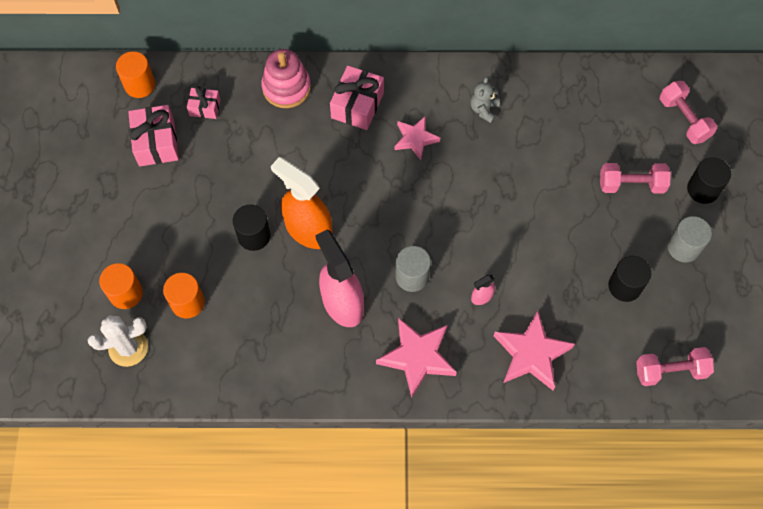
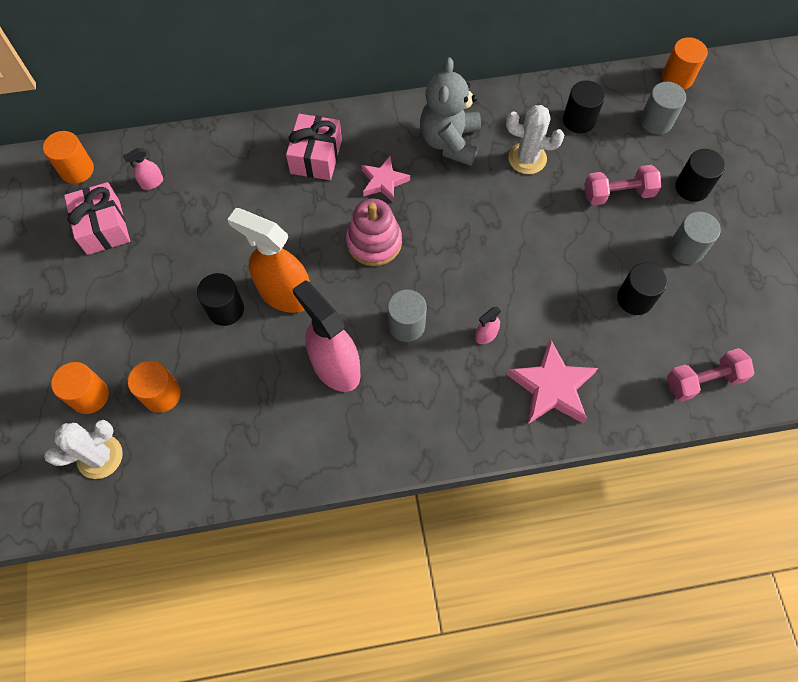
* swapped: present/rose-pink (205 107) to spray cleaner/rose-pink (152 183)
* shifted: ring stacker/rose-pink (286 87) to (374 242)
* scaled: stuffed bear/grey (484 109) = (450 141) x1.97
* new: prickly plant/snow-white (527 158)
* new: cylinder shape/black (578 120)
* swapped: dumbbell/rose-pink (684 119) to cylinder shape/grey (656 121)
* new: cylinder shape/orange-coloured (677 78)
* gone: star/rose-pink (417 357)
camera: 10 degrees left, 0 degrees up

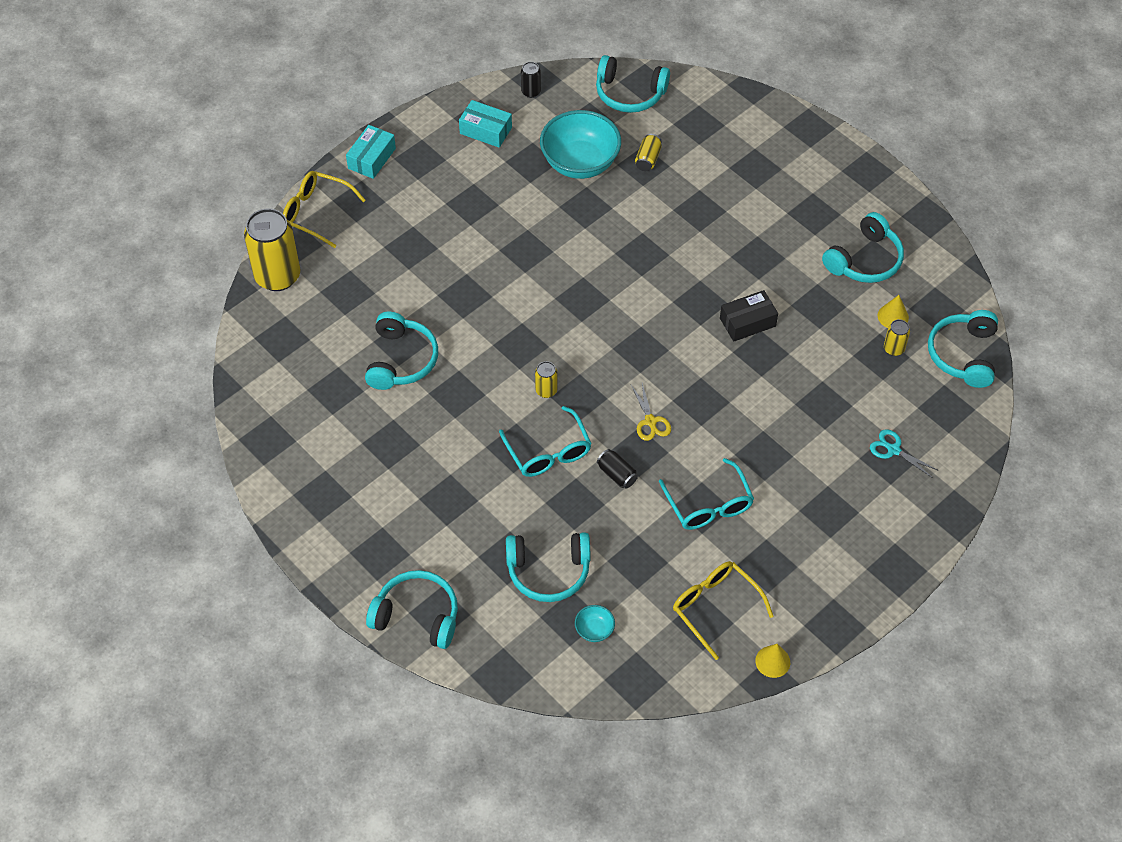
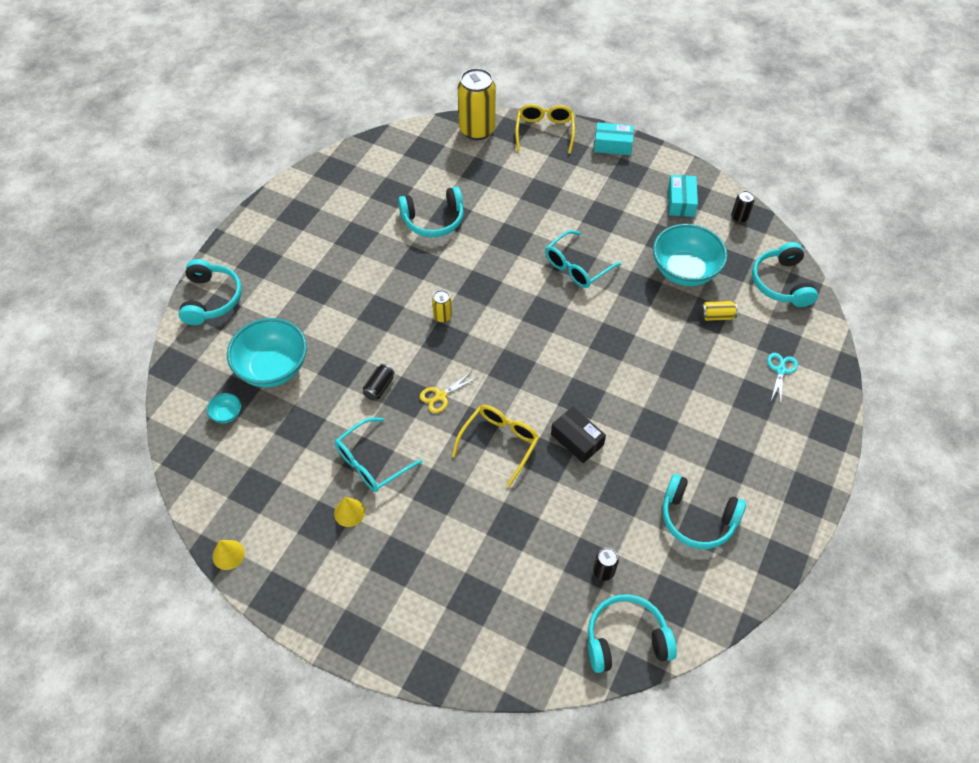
* swapped: headset/turquoise (548 571) to bowl/turquoise (273 368)
* shifted: solid cone/golden (893 316) to (349 512)
* shifted: spectacles/golden (715 607) to (499 443)
* shifted: spectacles/turquoise (548 452) to (576 267)
* repainted: tin/golden (893 349) to tin/black (603 571)
* shifted: scissors/turquoise (893 449) to (780 370)
camera: 70 degrees right, 0 degrees up

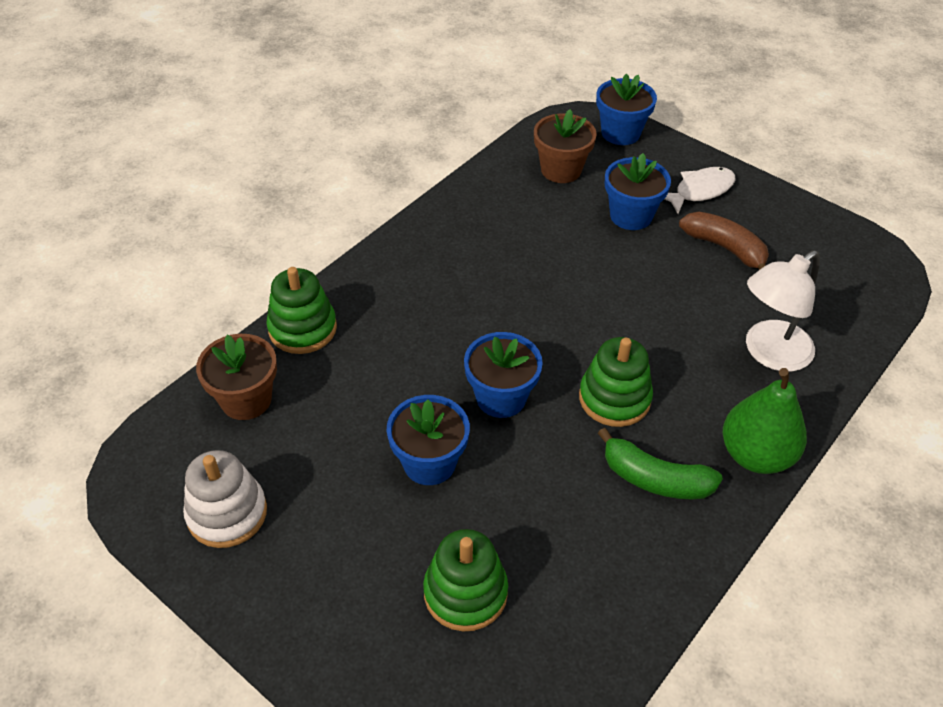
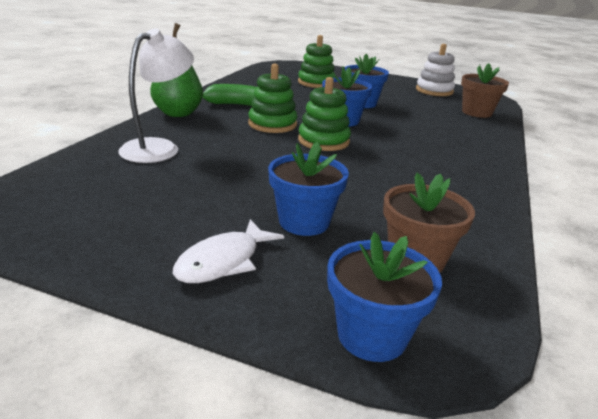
* shifted: ring stacker/emerald (302 329) to (323 141)
* gone: toy banana/dark brown (725 248)
camera: 160 degrees right, 20 degrees down

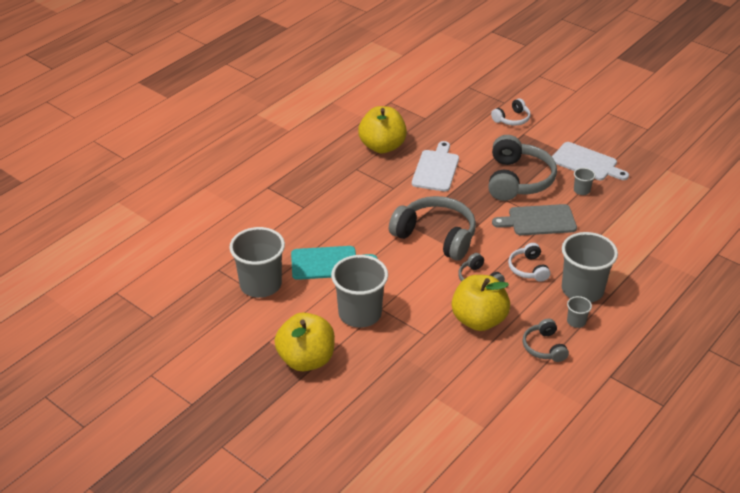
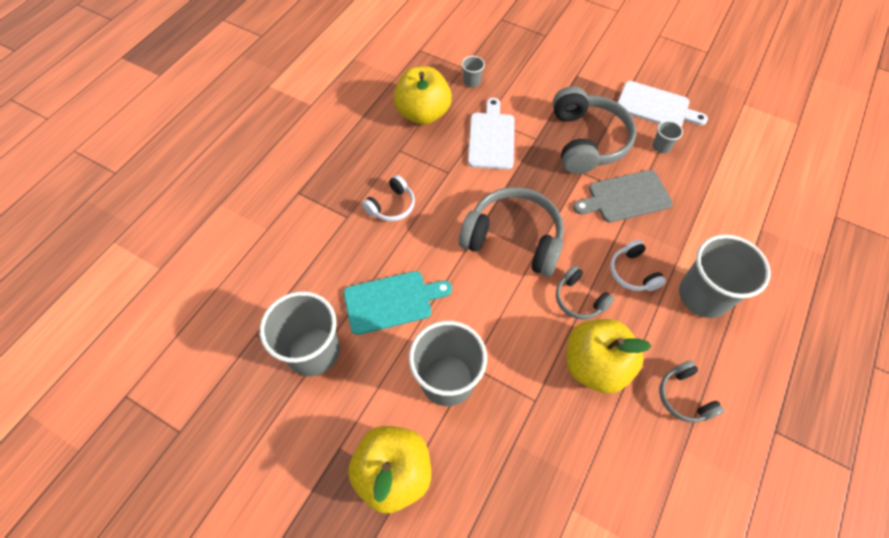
* shifted: headset/snow-white (512 119) to (392 206)
* shifted: cup/grey (576 321) to (472 81)
camera: 10 degrees left, 20 degrees up

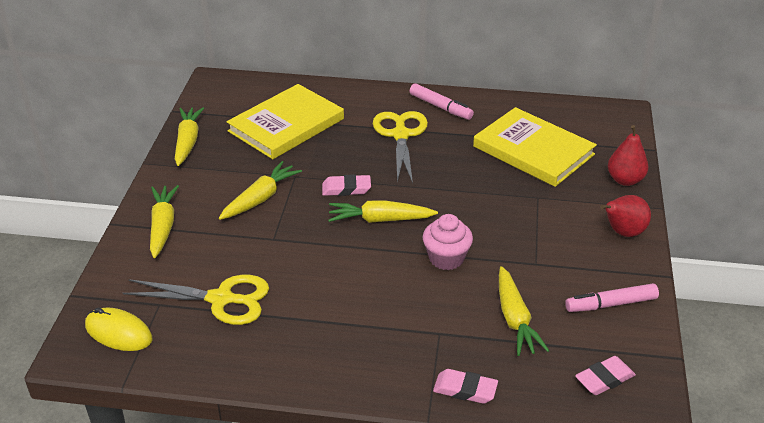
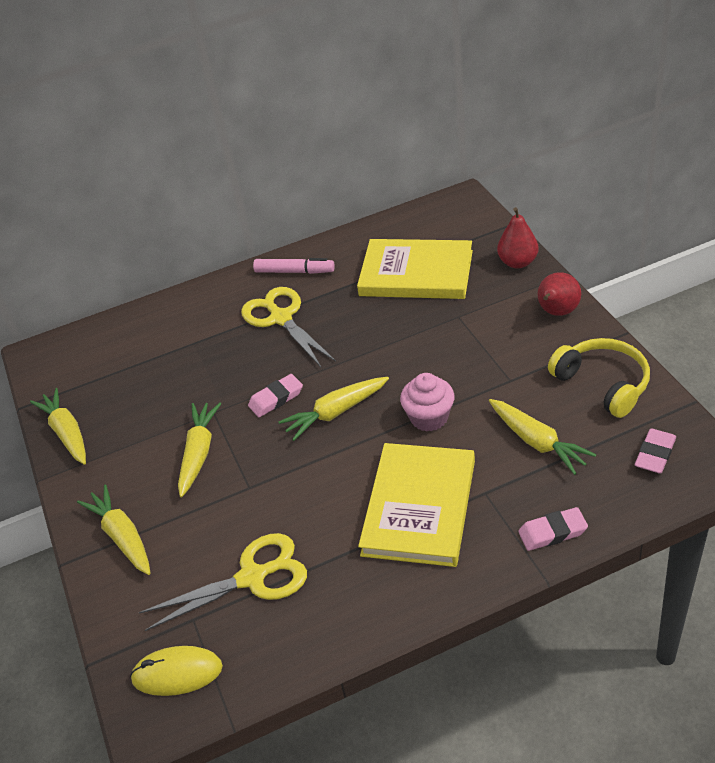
* shifted: hardback/golden (286 125) to (419 507)
* swapped: marker pen/rose-pink (611 304) to headset/golden (603 383)
camera: 25 degrees left, 5 degrees up

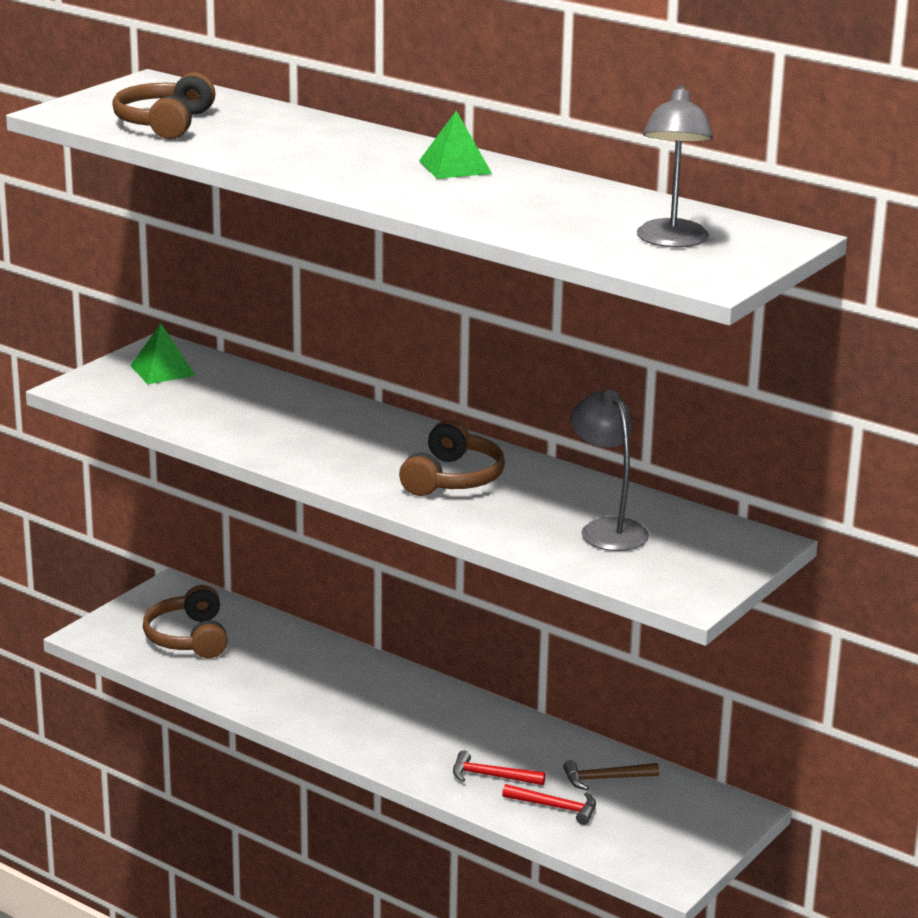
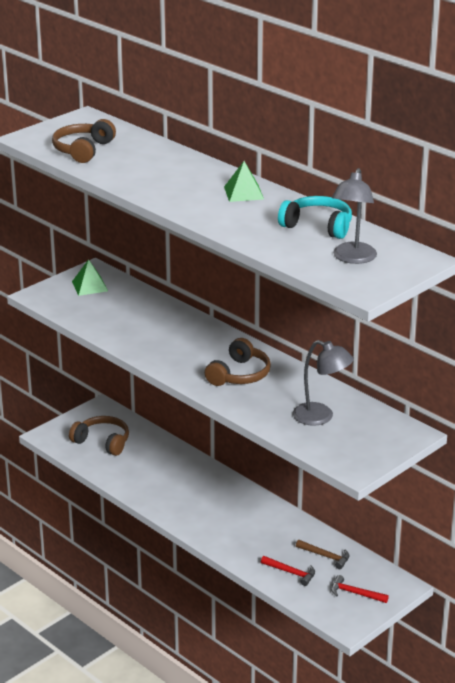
* rotated: headset/dark brown (188 638) = (102 442) 120 degrees clockwise
* new: headset/turquoise (318 226)
* rotated: desk lamp/grey (607 529) = (321 417) 135 degrees clockwise
* rotated: hammer/dark brown (605 779) = (325 556) 150 degrees counterclockwise
* shifted: hammer/scarlet (491 776) to (355 593)
camera: 10 degrees right, 5 degrees up

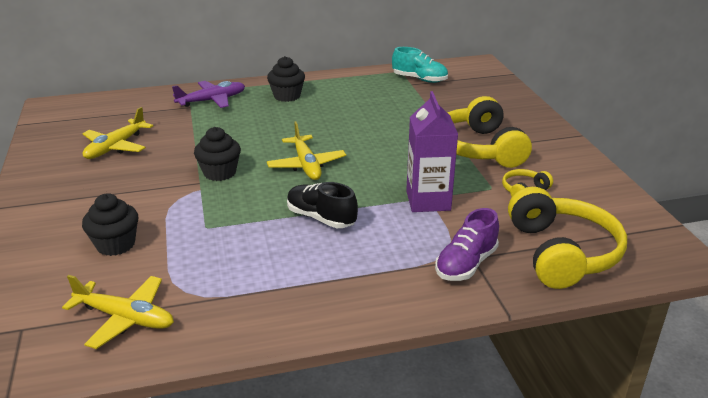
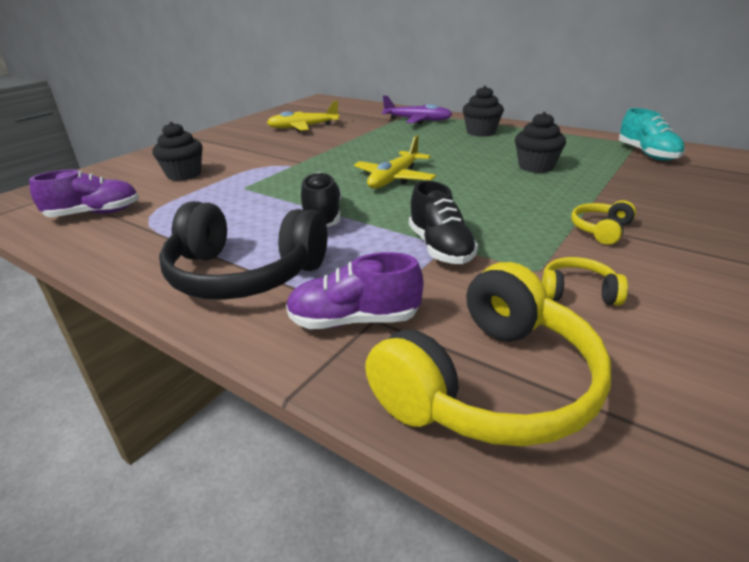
* swapped: aeroplane/golden (125 318) to lace-up shoe/royal purple (94 214)
* new: headset/black (244 274)
* swapped: juice carton/royal purple (428 201) to lace-up shoe/black (440 248)
* shifted: cupcake/black (220 173) to (536 167)
* scaled: headset/golden (479 148) = (601 230) x0.45
camera: 50 degrees right, 0 degrees up

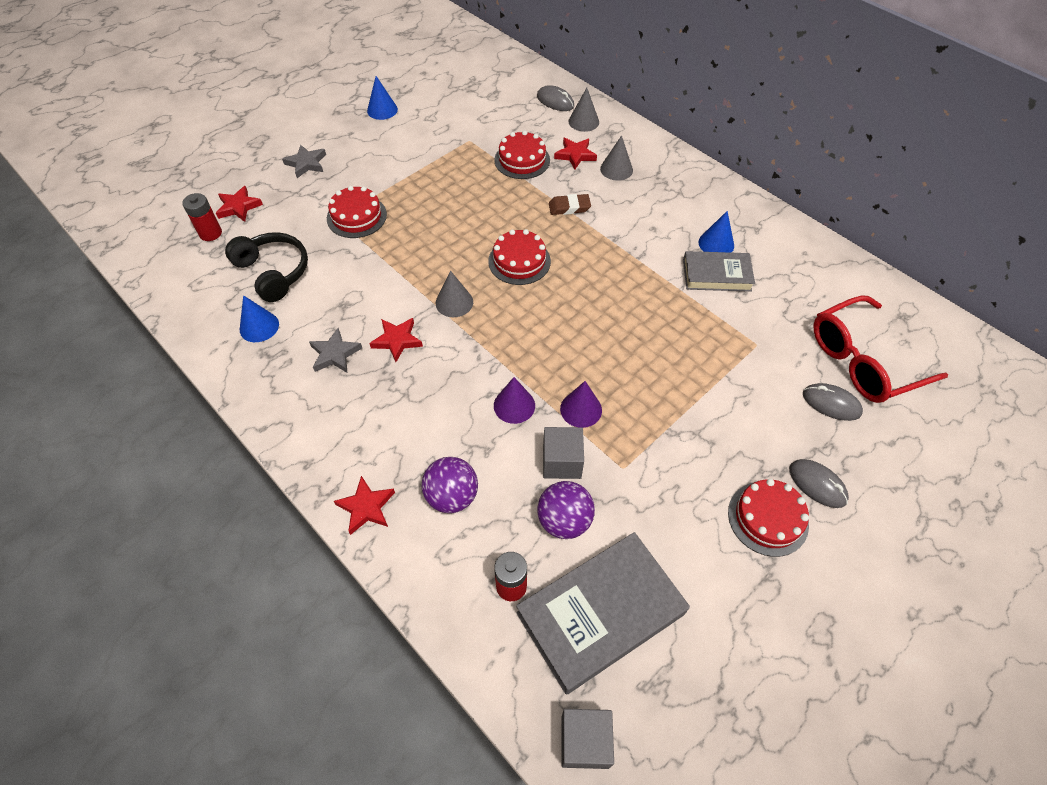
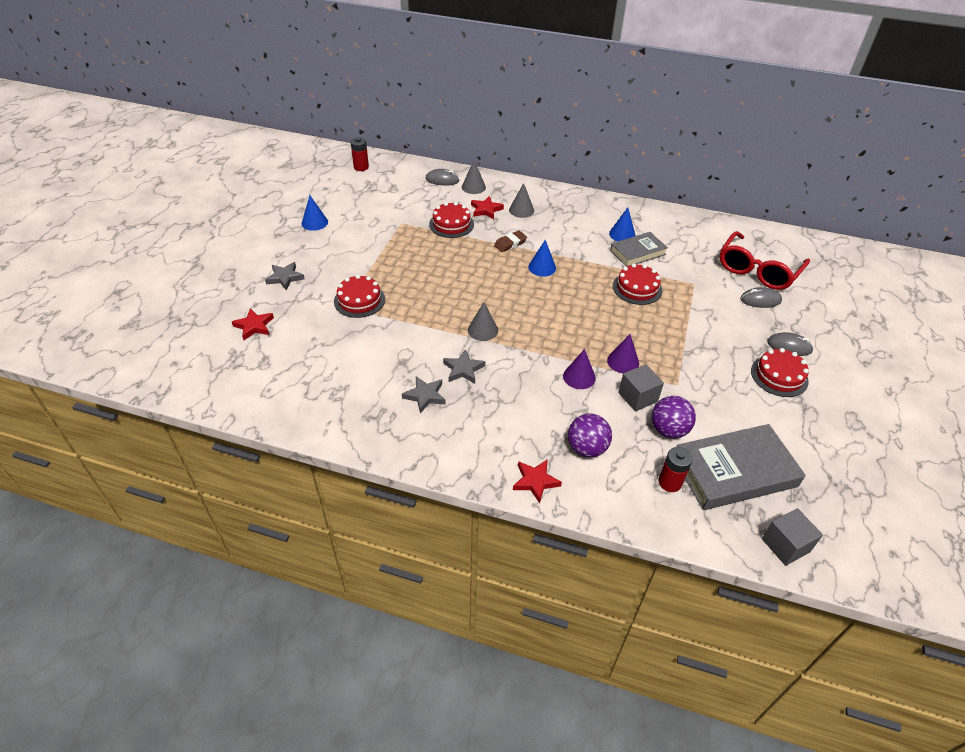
* shifted: AA battery/scarlet (210 233) to (361 167)
* repainted: star/scarlet (397 340) to star/grey (463 369)
* shifted: solid cone/royal blue (259 326) to (542 267)
* shifted: gateau/scarlet (519 261) to (637 288)
* rotated: hardback/grey (600 614) = (734 471) 45 degrees clockwise
* gone: headset/black (273 272)
camera: 30 degrees left, 10 degrees down

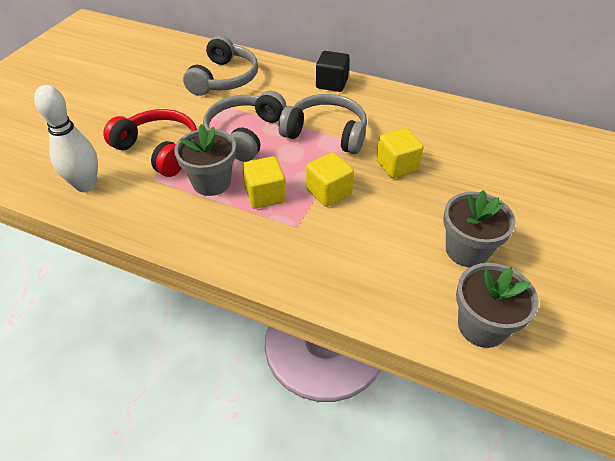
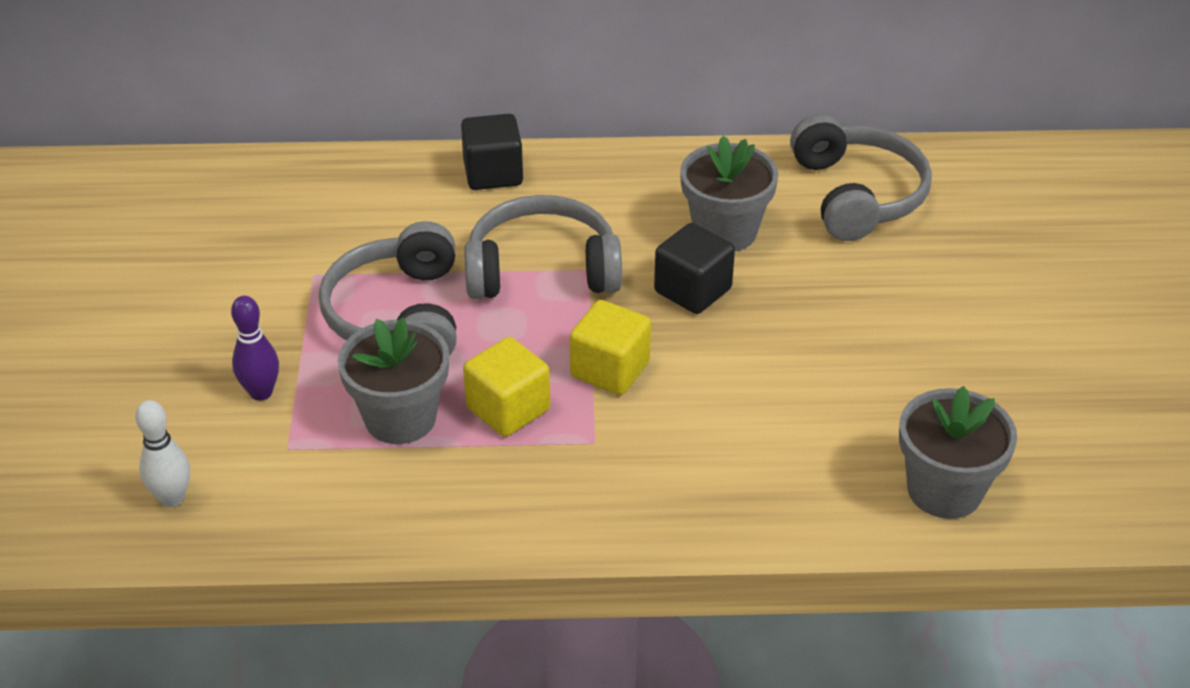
* scaled: skittle/snow-white (86 185) = (172 498) x0.61
* swapped: headset/scarlet (159 150) to skittle/royal purple (261 392)
* repainted: block/golden (397 165) to block/black (692 290)
* shifted: plant pot/grey (467 250) to (725 232)
* shifted: headset/grey (224 78) to (857 195)
camera: 25 degrees left, 5 degrees down

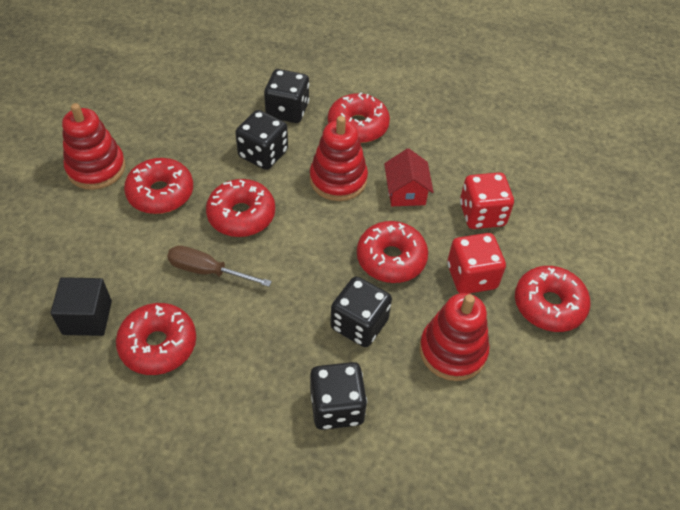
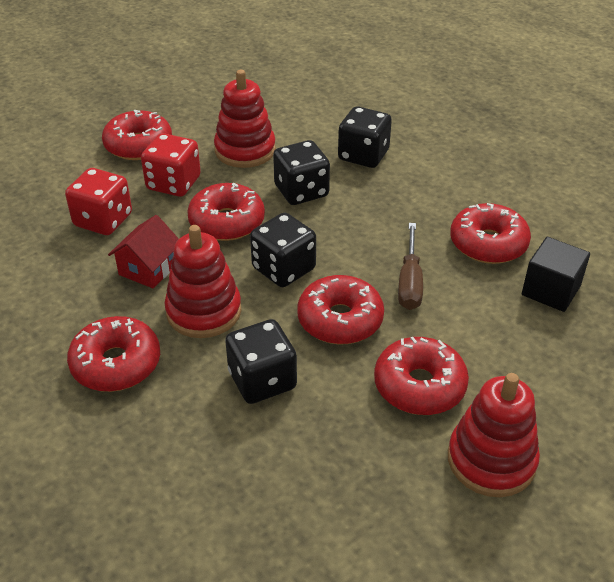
* shifted: die/black (287 110) to (283 269)
* rotated: hand screwdriver/dark brown (207 271) = (410 282) 45 degrees clockwise
camera: 145 degrees left, 10 degrees down

